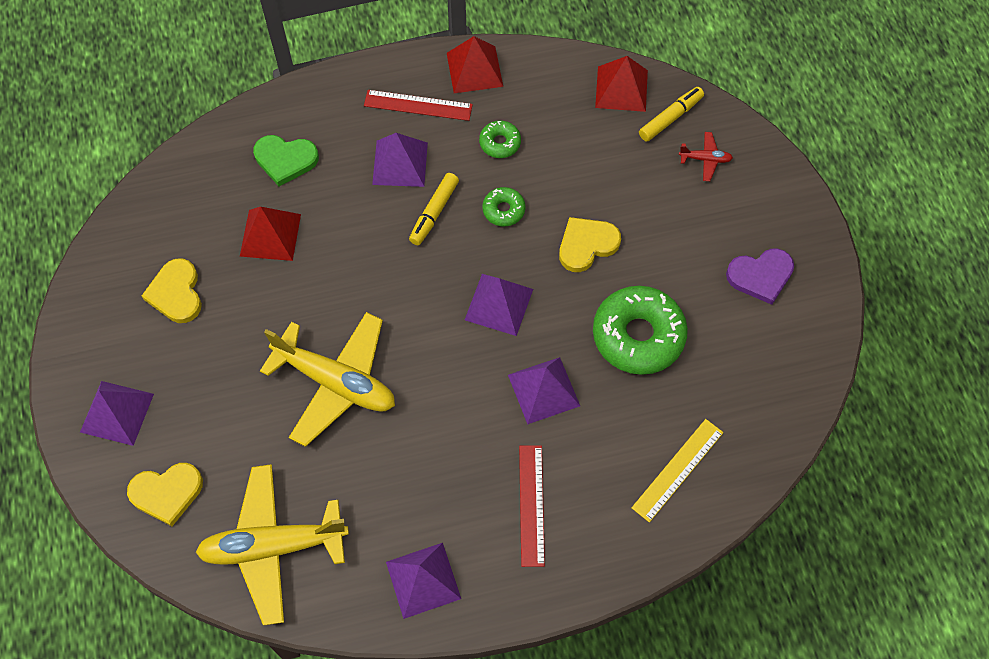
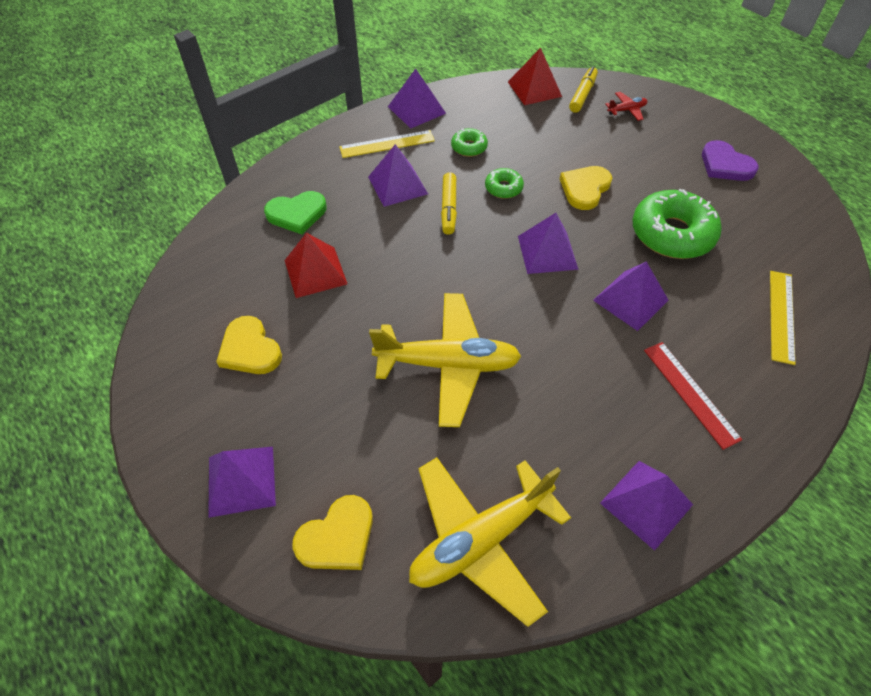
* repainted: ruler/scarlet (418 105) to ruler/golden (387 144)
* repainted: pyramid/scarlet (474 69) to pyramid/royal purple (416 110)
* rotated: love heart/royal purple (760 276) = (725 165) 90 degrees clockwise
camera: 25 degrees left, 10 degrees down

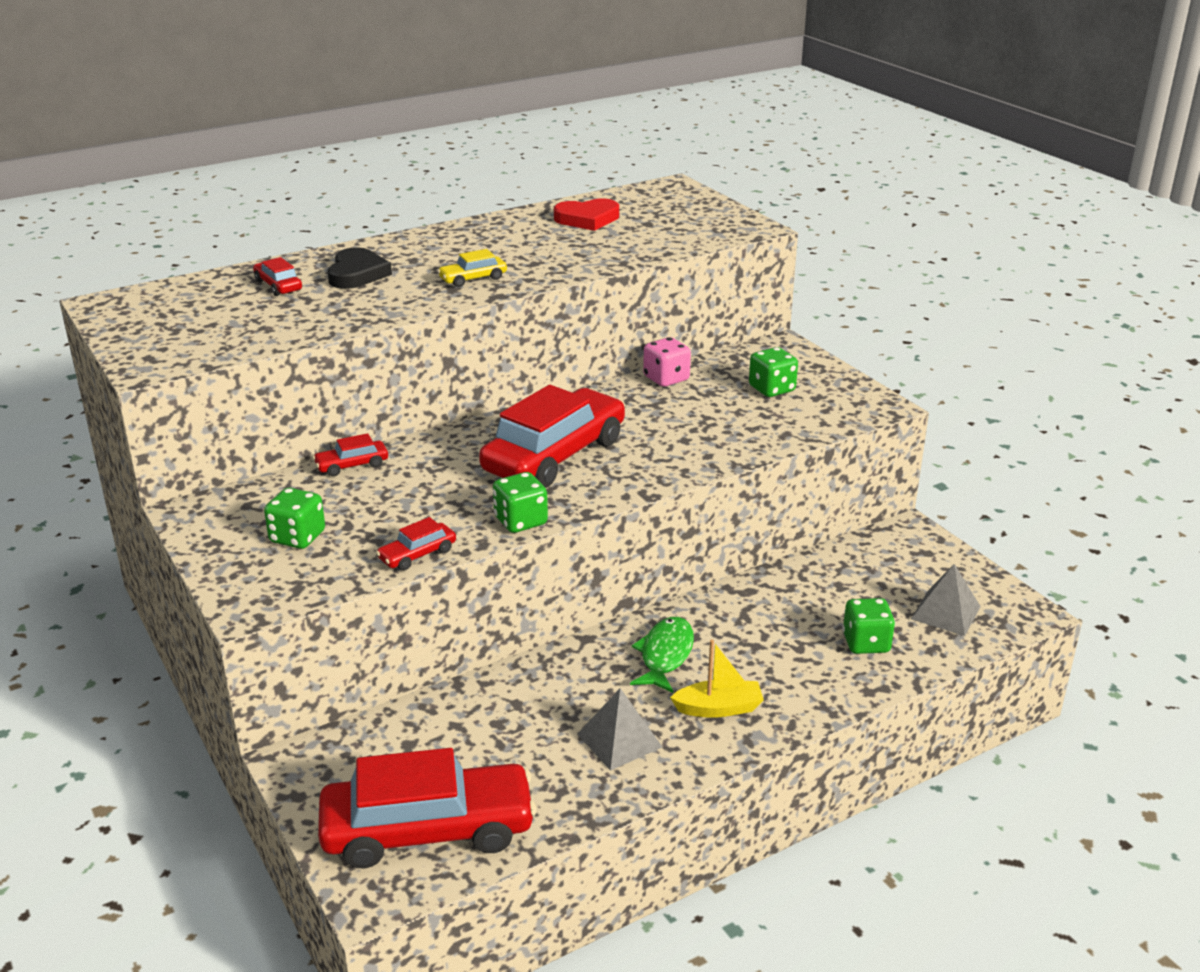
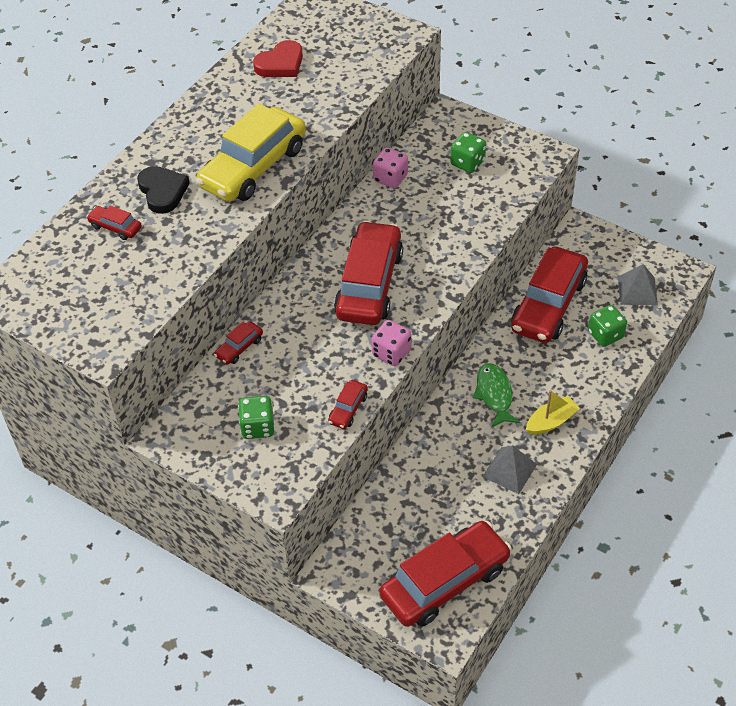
* scaled: car/golden (473 279) = (253 167) x2.38
* repainted: die/emerald (520 521) to die/rose-pink (391 353)
* new: car/scarlet (548 305)
camera: 25 degrees left, 20 degrees up

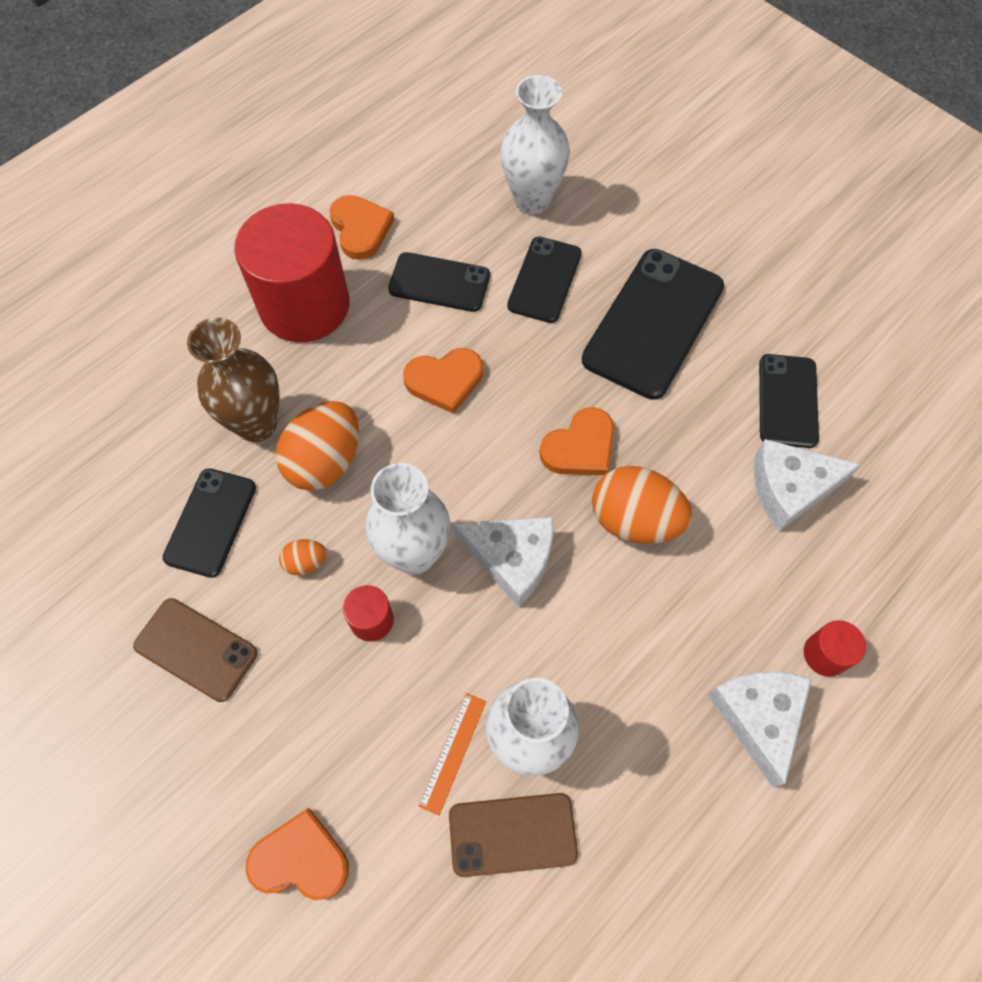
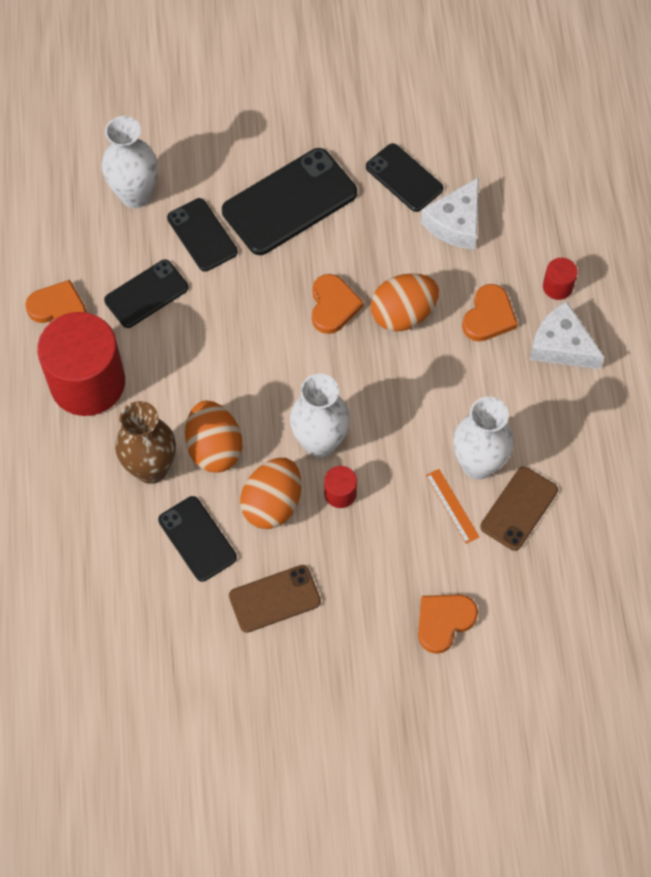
* rotated: mobile phone/black (653 323) = (289 202) 75 degrees clockwise
* scaled: egg/orange-coloured (306 562) = (272 504) x2.11
* shifted: love heart/orange-coloured (445 381) to (489 316)
* gone: piece of cheese/snow-white (512 559)
camera: 50 degrees left, 0 degrees up

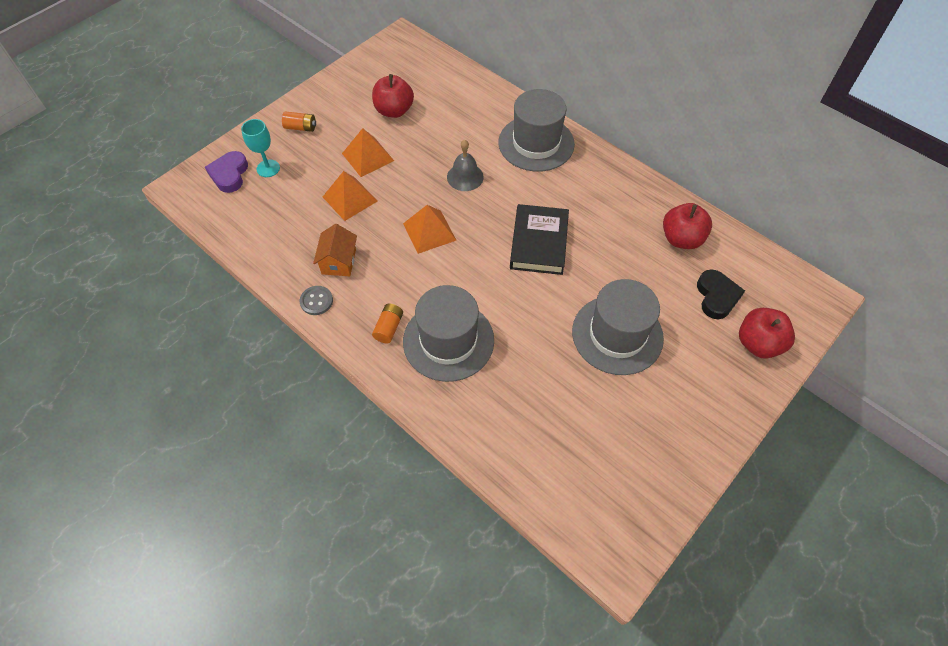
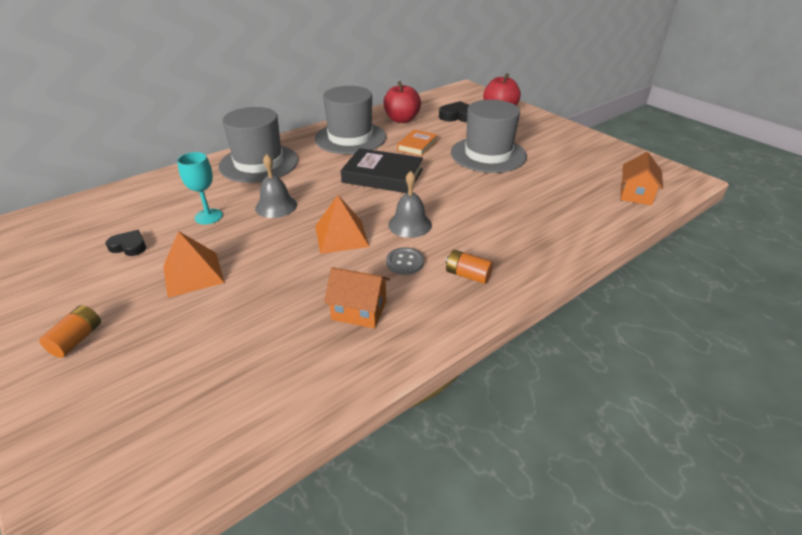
* swapped: apple/scarlet (394 111) to love heart/black (129 246)
* shifted: chalice/turquoise (268 168) to (208 216)
* shifted: top hat/grey (448 340) to (350 138)
* shifted: button/grey (316 301) to (405 262)
* new: bell/grey (410 224)
* new: hardback/orange-coloured (417 146)
* new: toy house/orange-coloured (636 194)
* gone: love heart/royal purple (229 174)
* gone: pyramid/orange-coloured (350 199)
camera: 80 degrees left, 20 degrees down

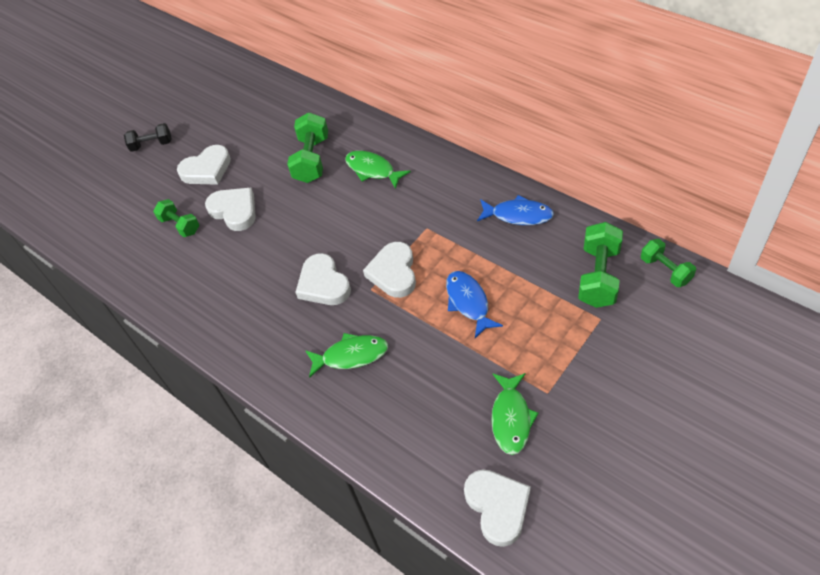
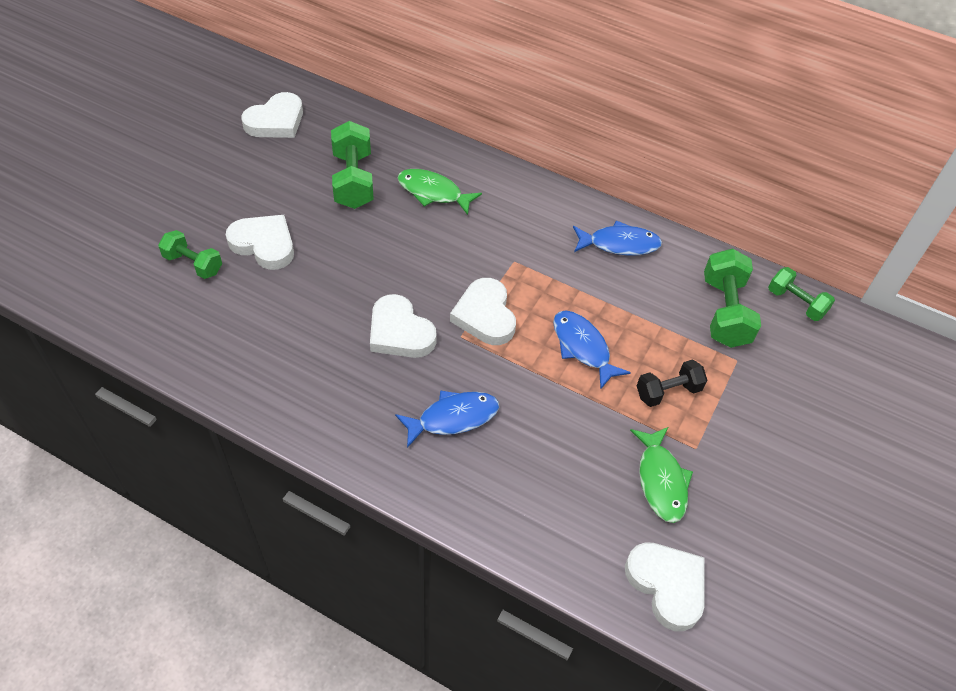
* shifted: love heart/snow-white (207 169) to (276 121)
* repainted: fish figure/emerald (351 355) to fish figure/royal blue (453 418)
* shifted: dumbbell/black (152 145) to (668 392)
camera: 20 degrees left, 0 degrees up

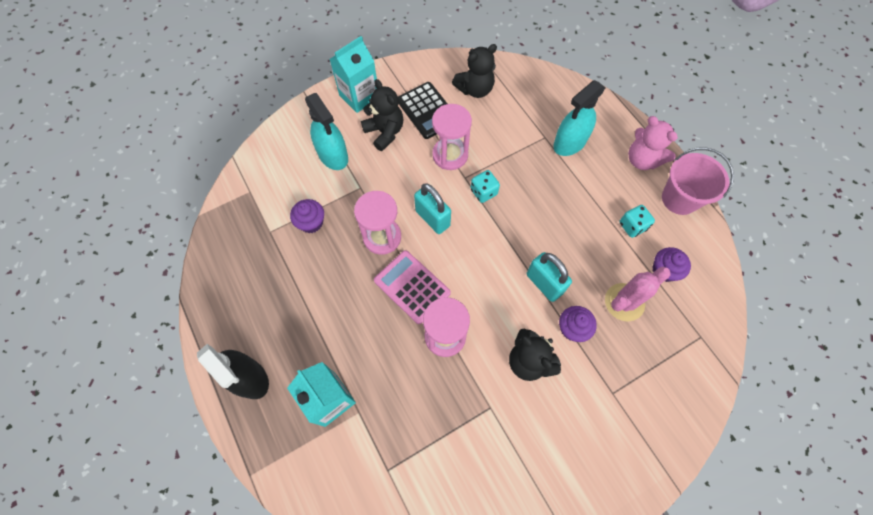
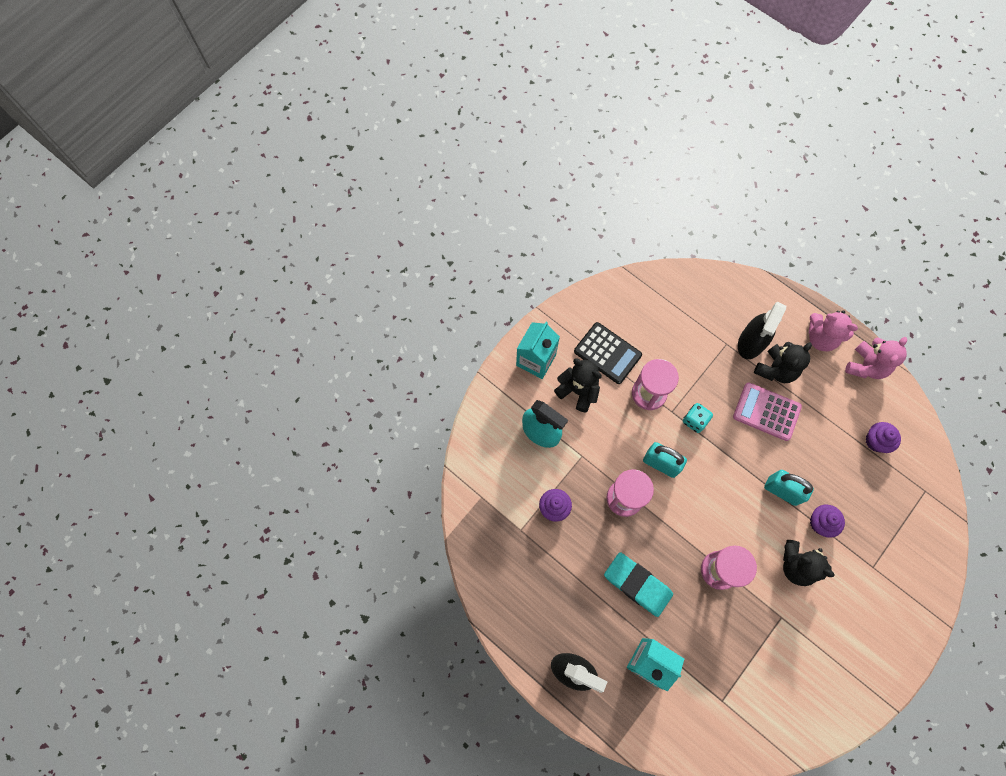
* new: pencil eraser/turquoise (637 584)
* shifted: pocket calculator/rose-pink (412 287) to (766 411)
* repainted: spray cleaner/turquoise (569 143) to spray cleaner/black (751 342)
* shifted: stuffed bear/black (475 89) to (776 370)
* swapped: pail/rose-pink (679 199) to stuffed bear/rose-pink (866 366)
* gone: prickly plant/rose-pink (624 302)
* gone: die/turquoise (632 226)
camera: 20 degrees left, 5 degrees up

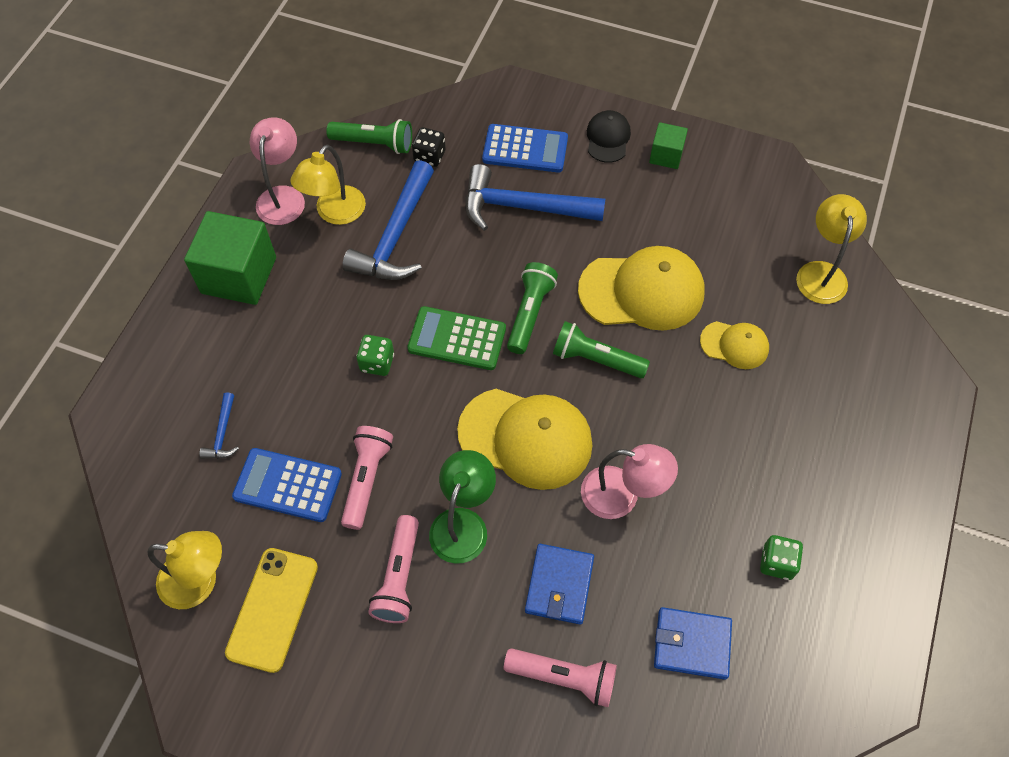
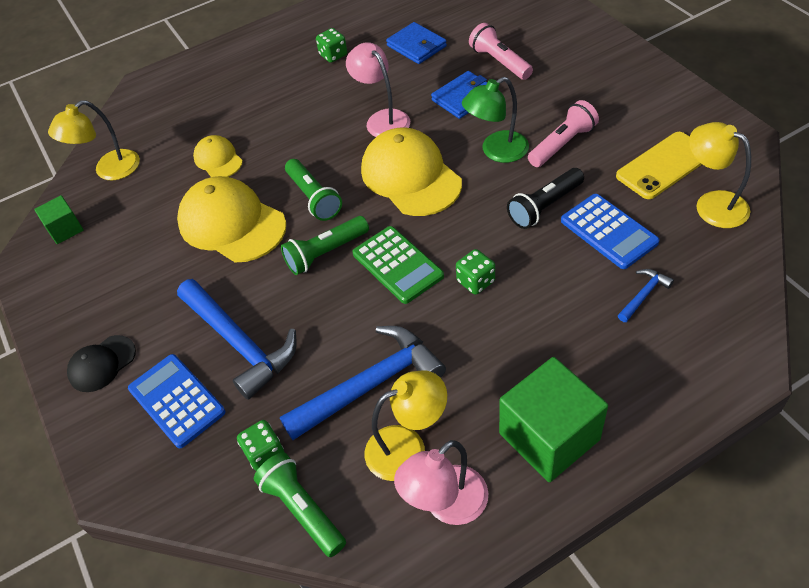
* shifted: block/emerald (666 155) to (65 229)
* repainted: die/black (429 156) to die/emerald (265 453)
* repainted: flashlight/rose-pink (366 479) to flashlight/black (544 206)
camera: 135 degrees left, 10 degrees down

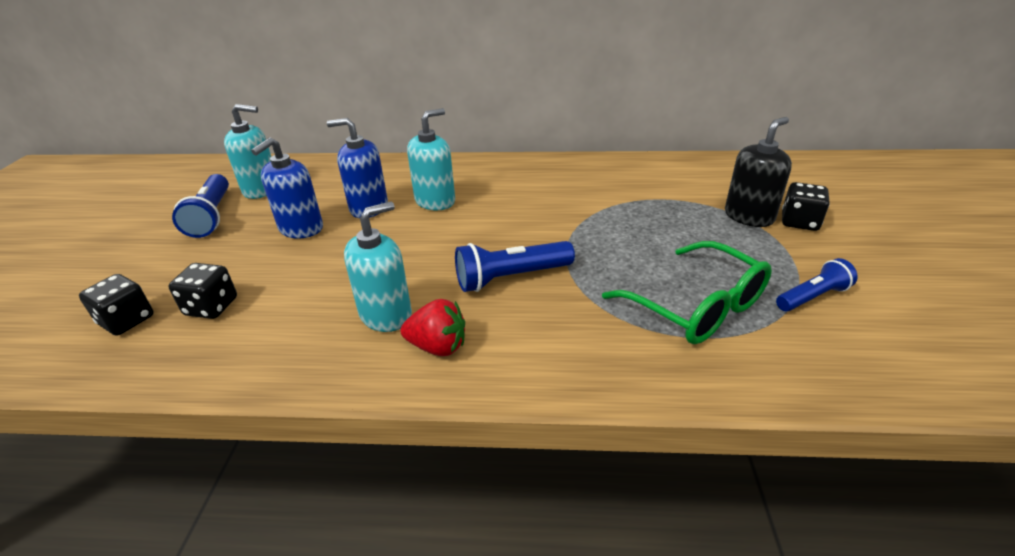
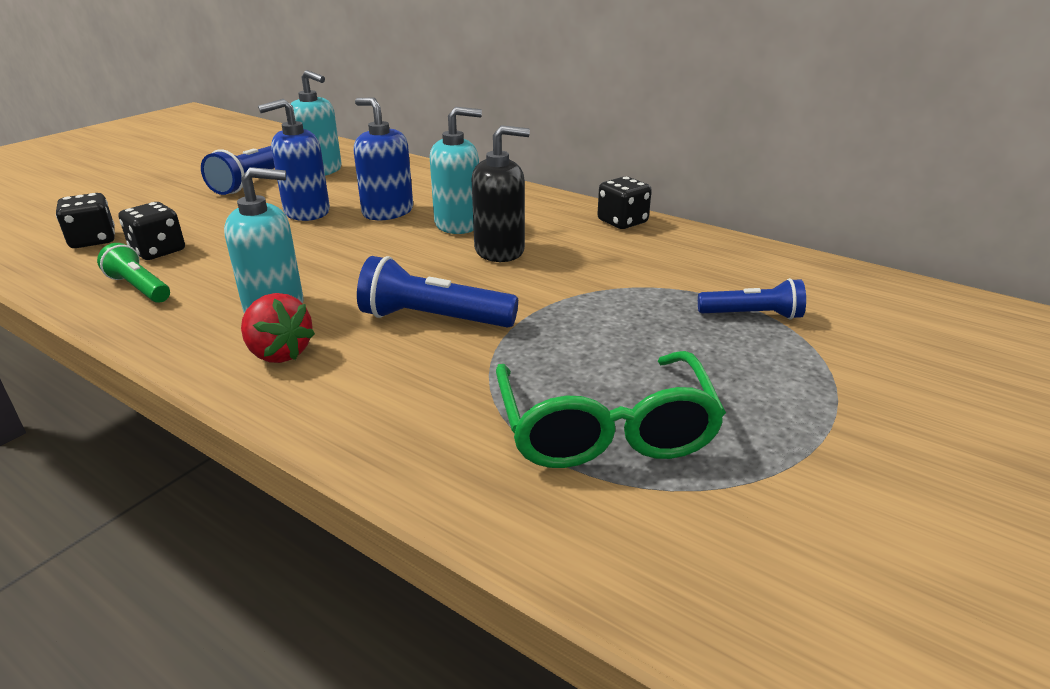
* new: flashlight/emerald (139 288)
* shifted: soap dispenser/black (749 216) to (500 250)
* shifted: die/black (799 222) to (622 222)
* shifted: flashlight/royal blue (812 297) to (752 315)
camera: 30 degrees right, 5 degrees down

